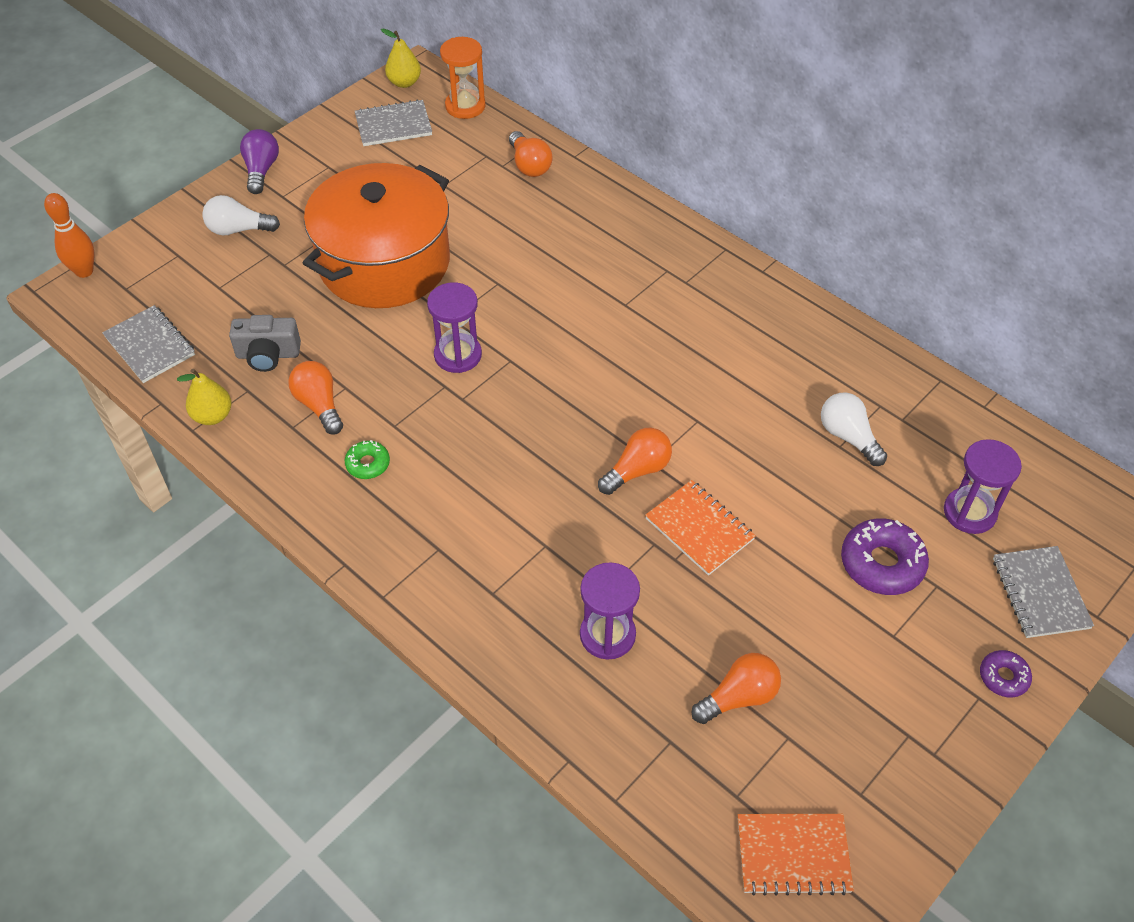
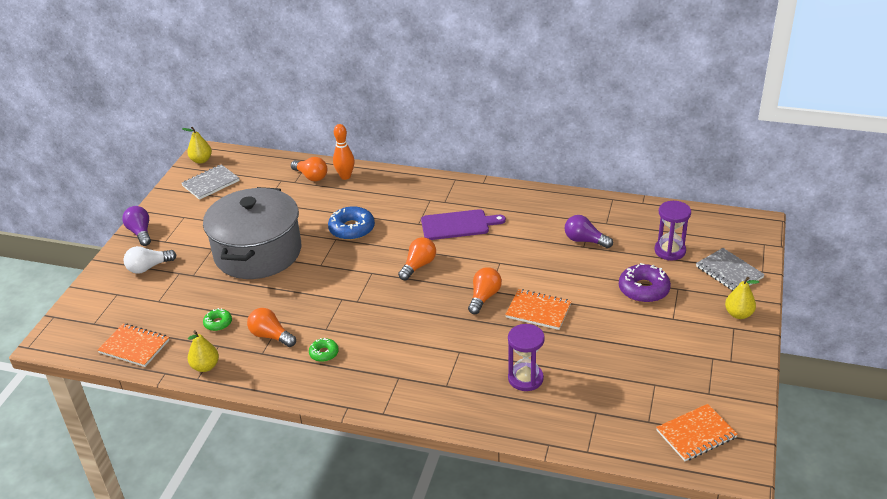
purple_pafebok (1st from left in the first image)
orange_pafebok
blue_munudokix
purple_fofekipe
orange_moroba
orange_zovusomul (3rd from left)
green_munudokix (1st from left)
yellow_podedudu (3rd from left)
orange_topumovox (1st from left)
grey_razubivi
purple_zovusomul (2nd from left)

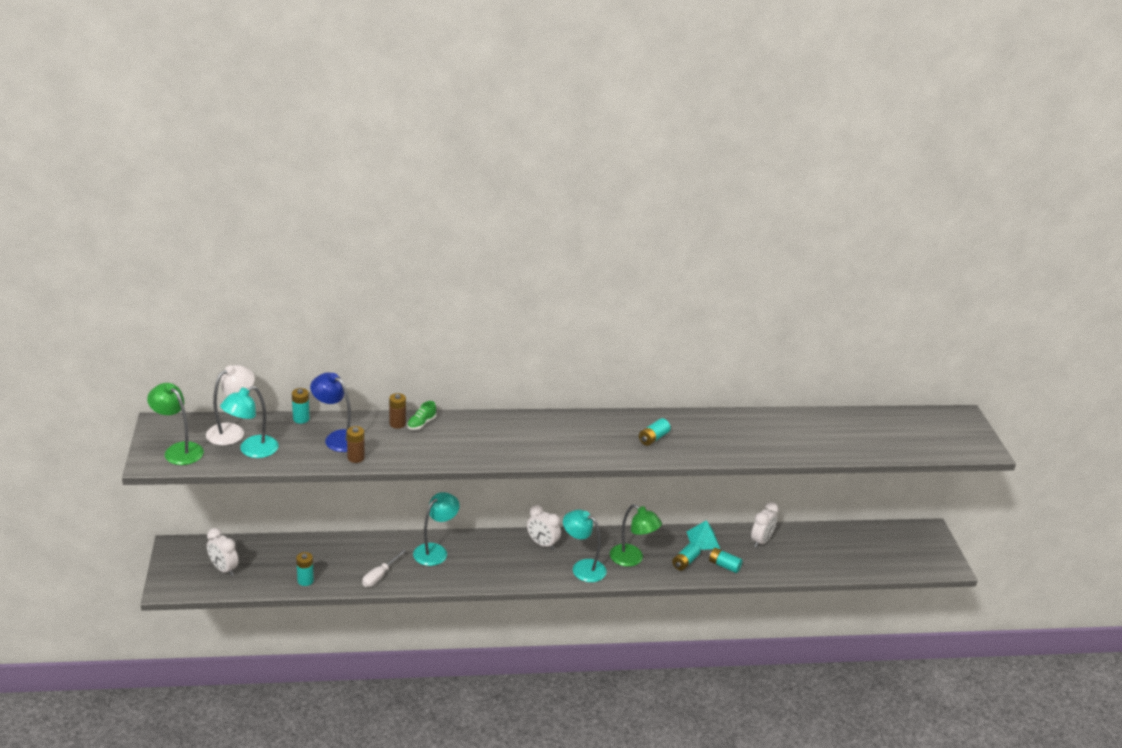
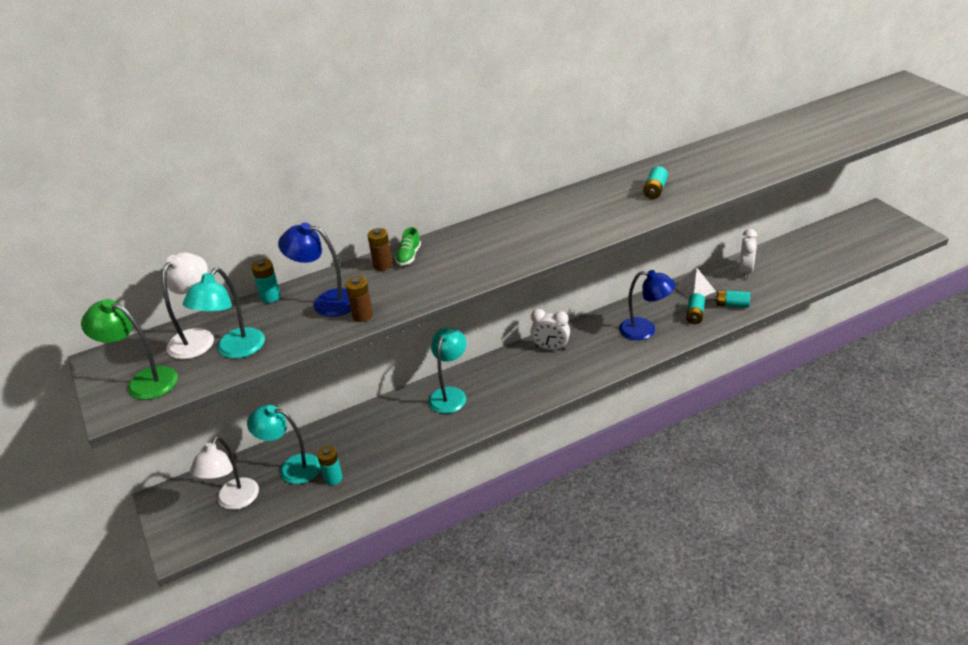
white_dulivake
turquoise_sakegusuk (2nd from left)
white_sakegusuk (2nd from left)
blue_sakegusuk (2nd from left)
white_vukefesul

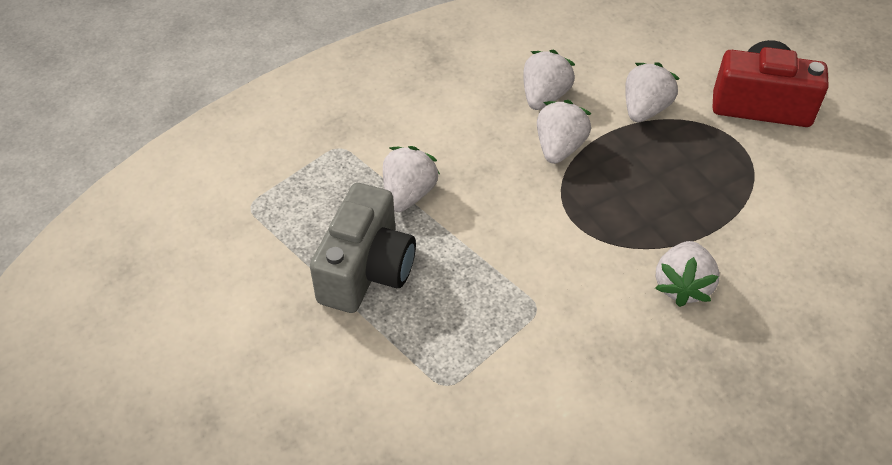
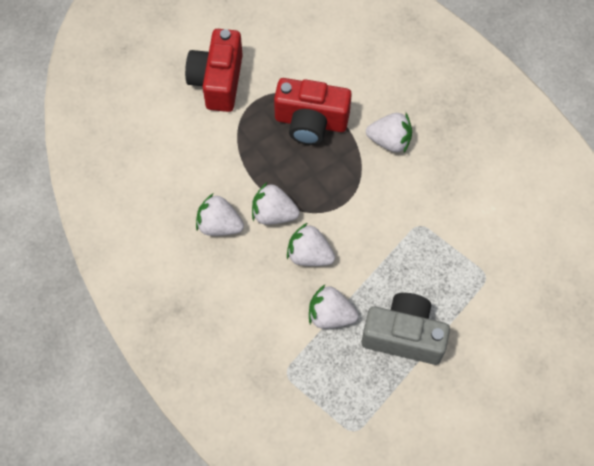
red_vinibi (2nd from left)
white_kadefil (3rd from left)

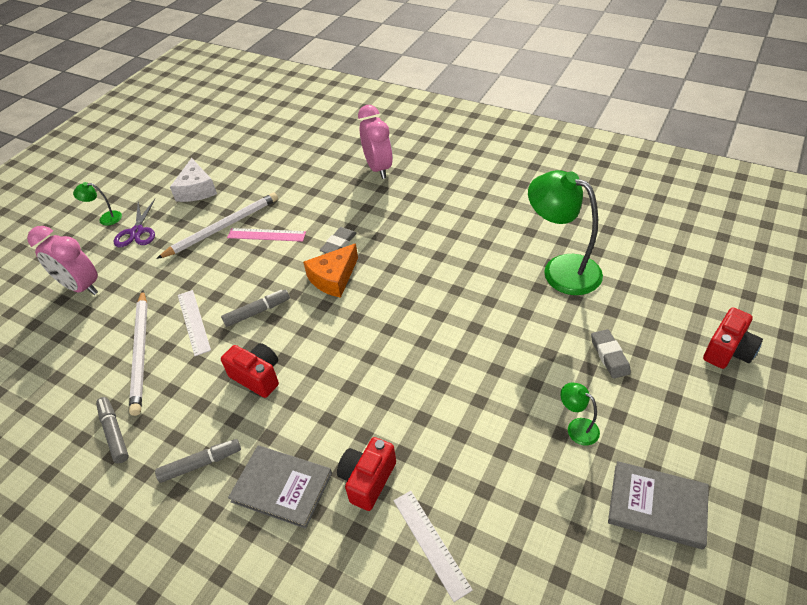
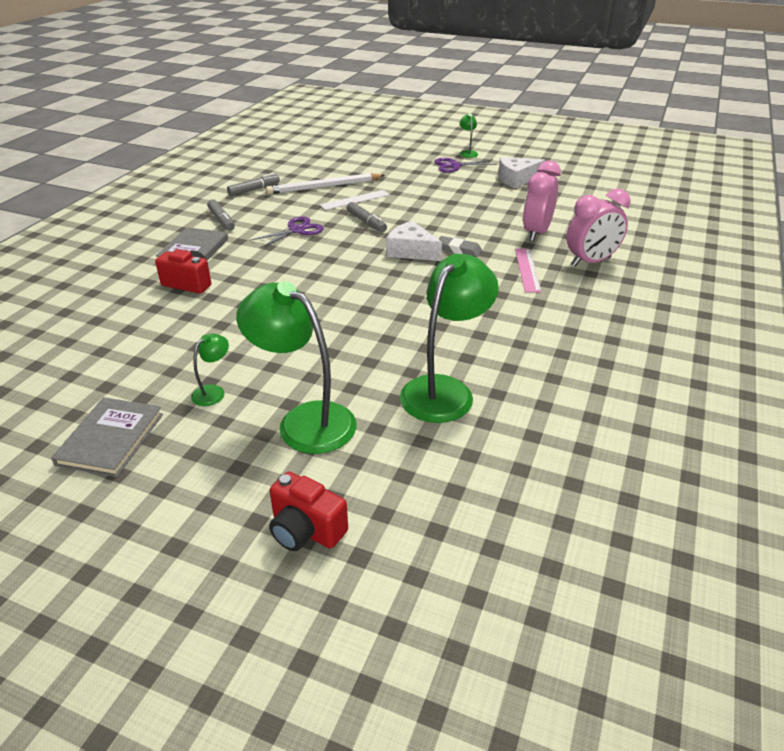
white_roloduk (2nd from left in the first image)
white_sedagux (2nd from left in the first image)
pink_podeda (1st from left)
pink_sedagux
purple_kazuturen (1st from left)
green_sakegusuk (2nd from left)
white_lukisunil (1st from left)

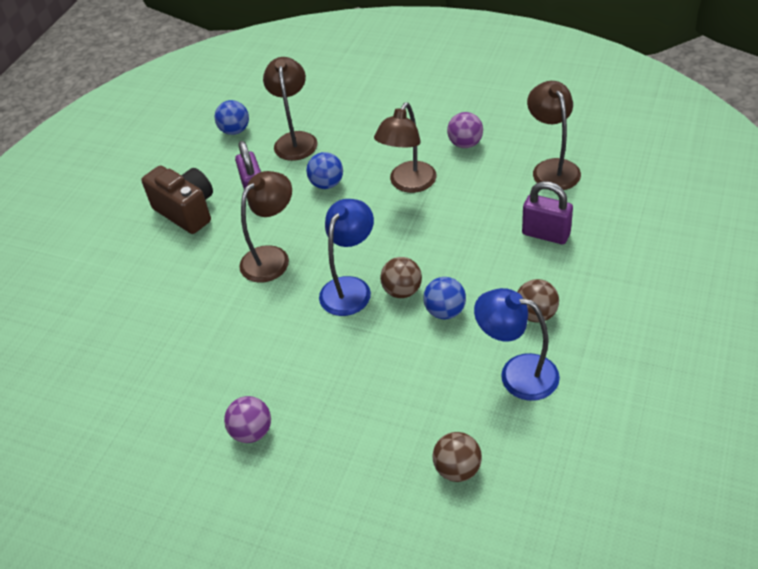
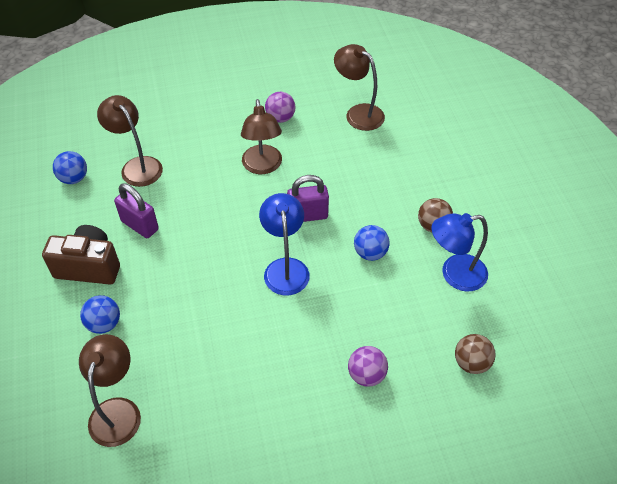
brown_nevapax (1st from left in the first image)
purple_nevapax (2nd from left)
brown_sakegusuk (1st from left)
blue_nevapax (2nd from left)
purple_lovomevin (2nd from left)

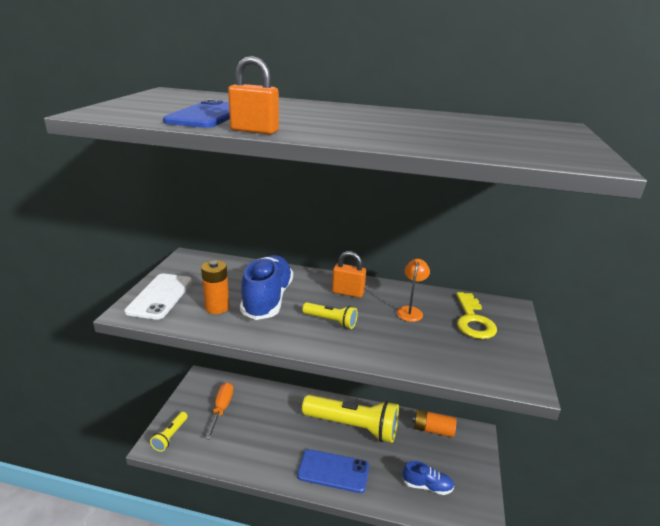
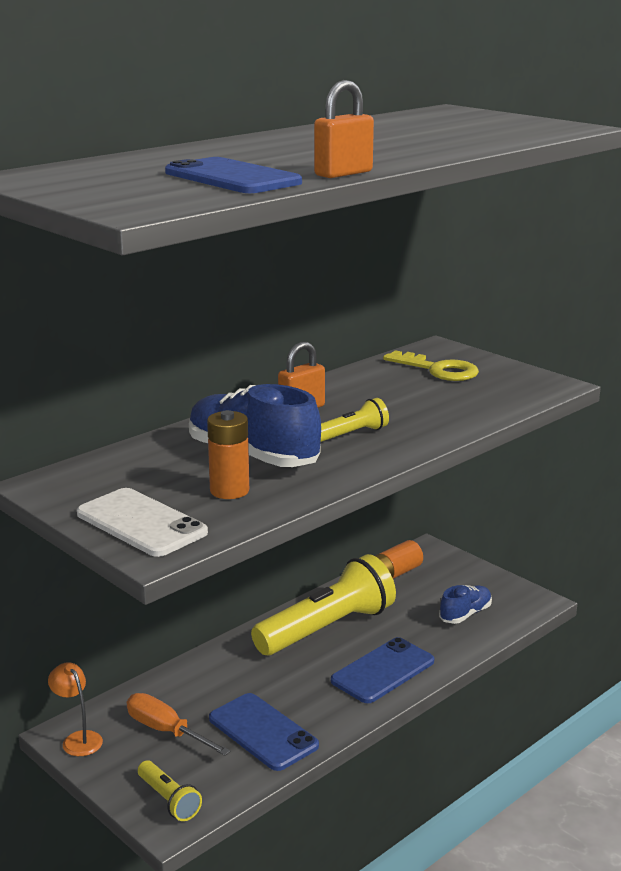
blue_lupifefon (2nd from left)
orange_sakegusuk

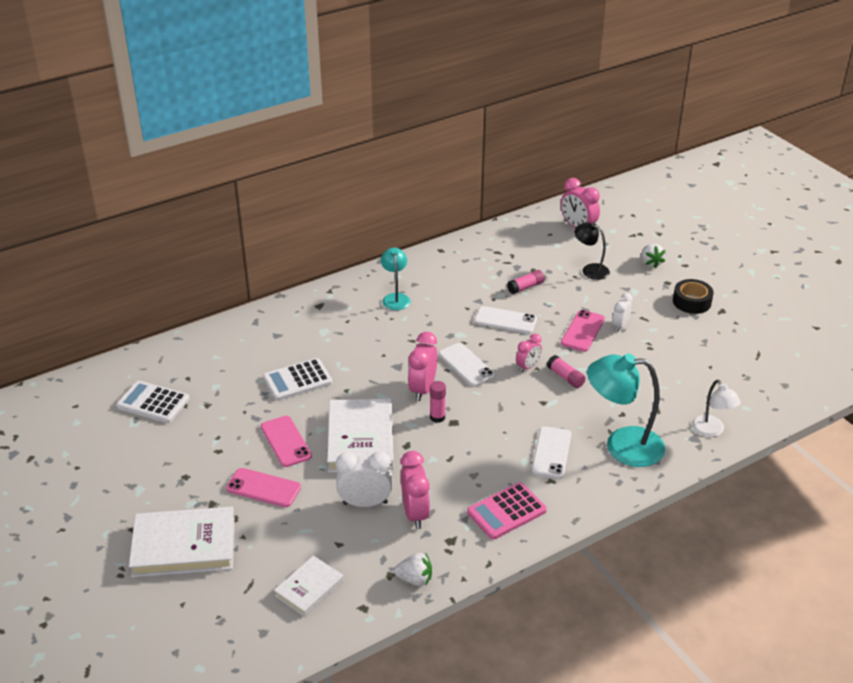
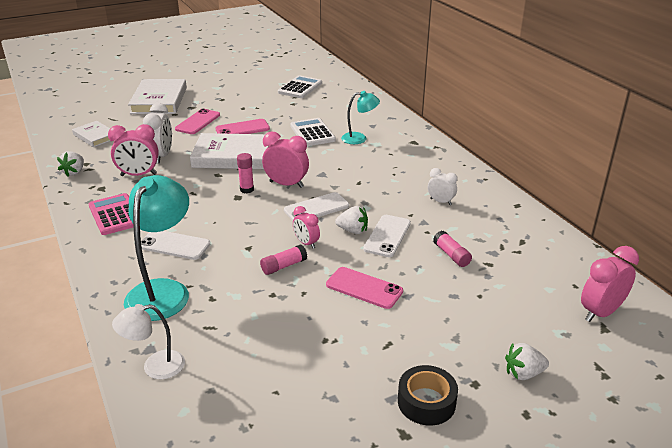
black_sakegusuk
white_kadefil (2nd from left)
turquoise_sakegusuk (2nd from left)
white_podeda (2nd from left)

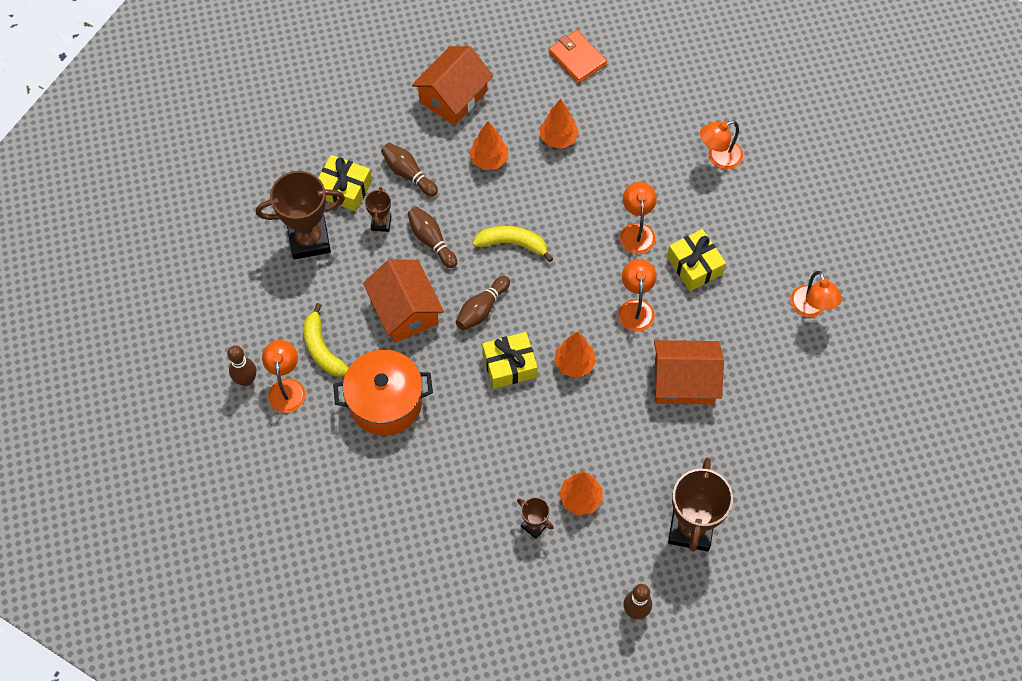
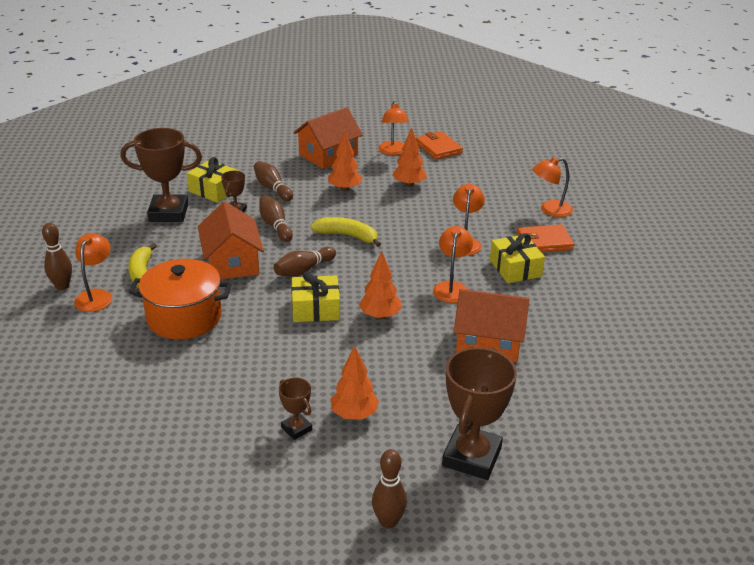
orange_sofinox (2nd from left)
orange_sakegusuk (2nd from left)

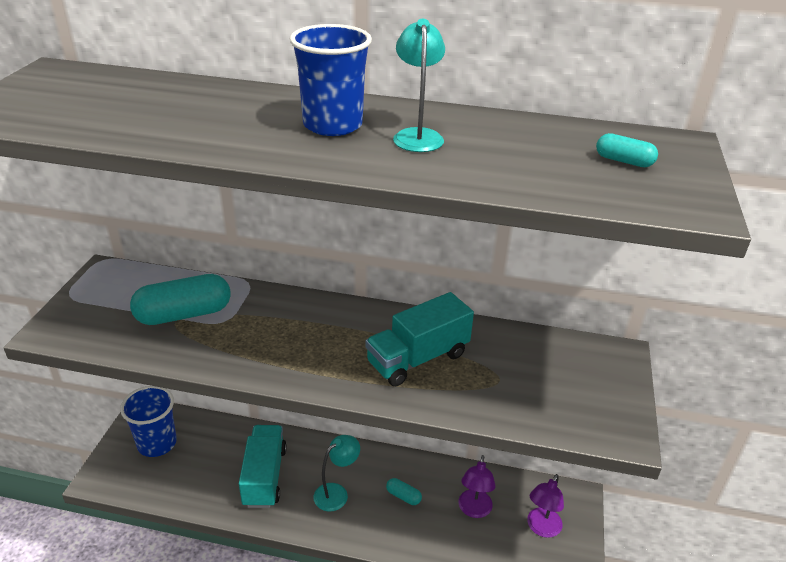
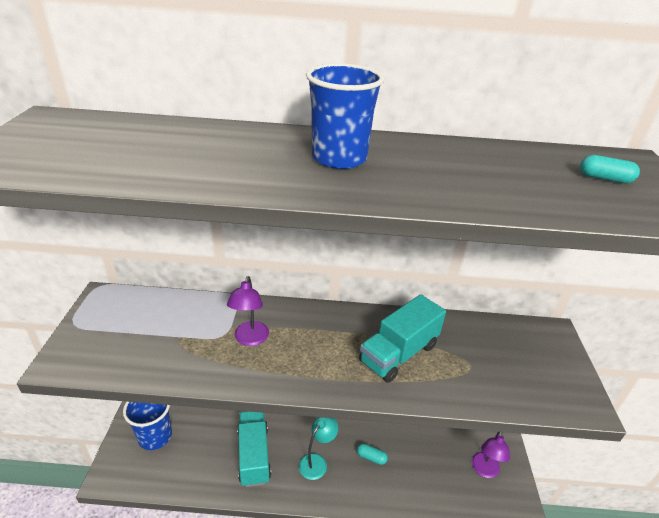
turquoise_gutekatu (1st from left in the first image)
turquoise_sakegusuk (2nd from left in the first image)
purple_sakegusuk (1st from left)

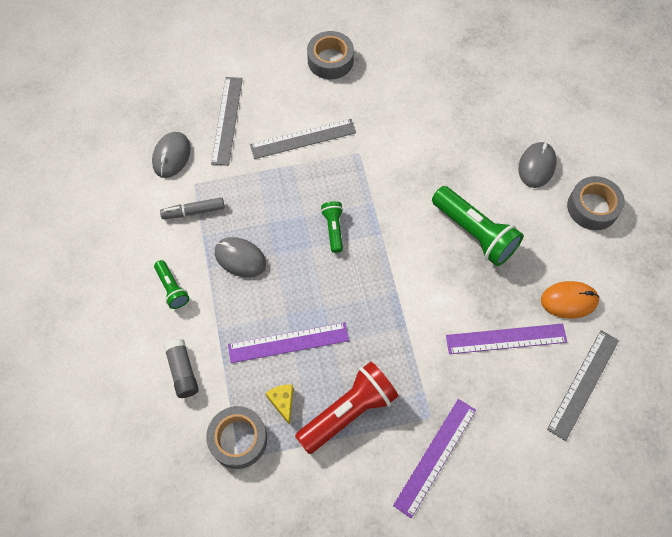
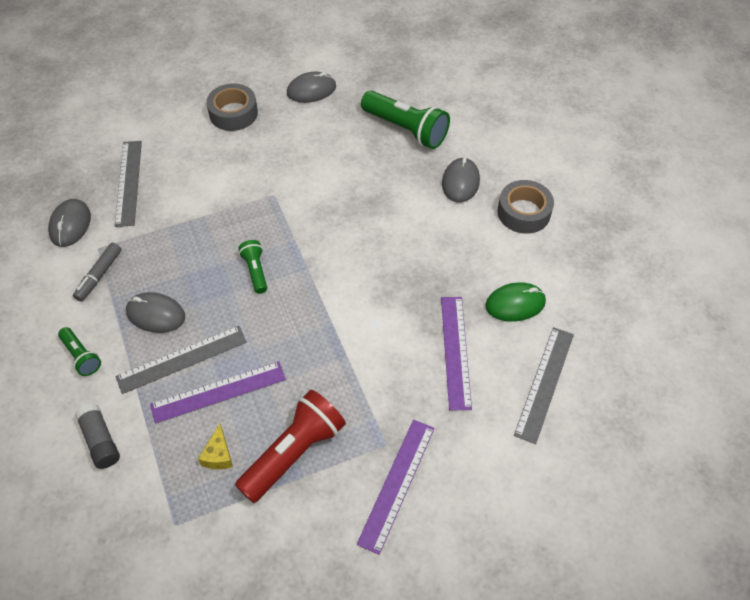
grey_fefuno (1st from left in the first image)
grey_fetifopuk (3rd from left)
grey_sedagux (2nd from left)
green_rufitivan (3rd from left)
green_fetifopuk
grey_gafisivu
yellow_lukisunil
purple_sedagux (3rd from left)

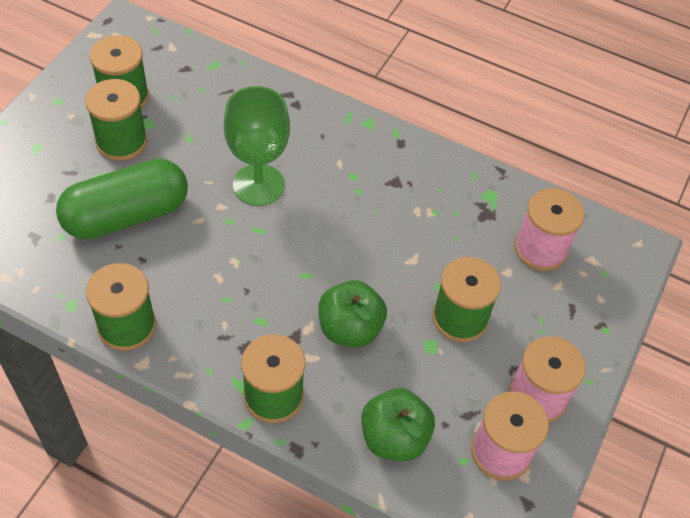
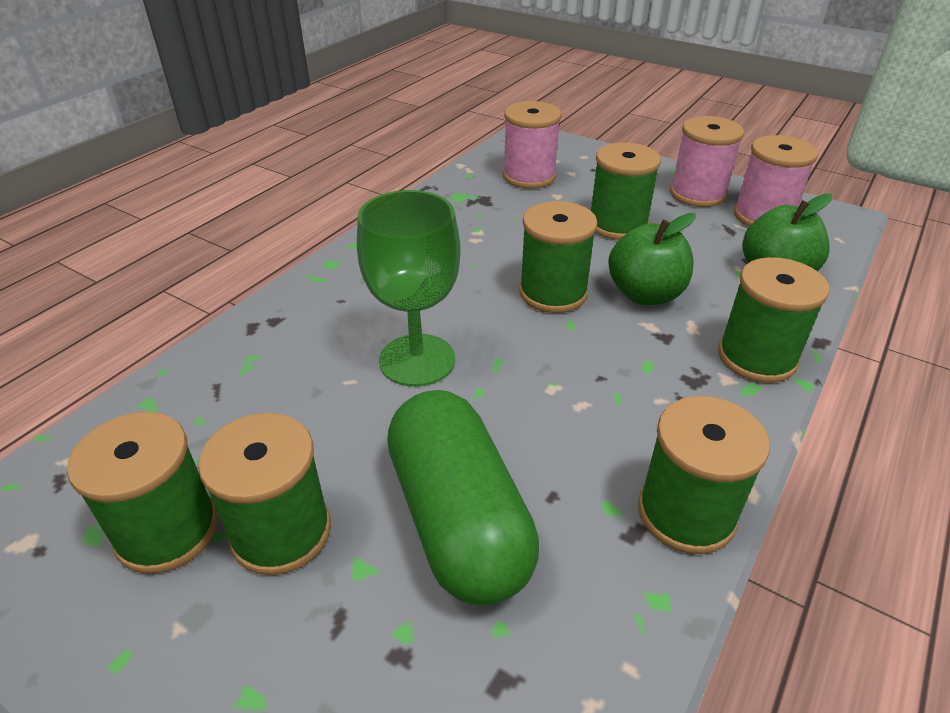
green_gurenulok (3rd from left)

